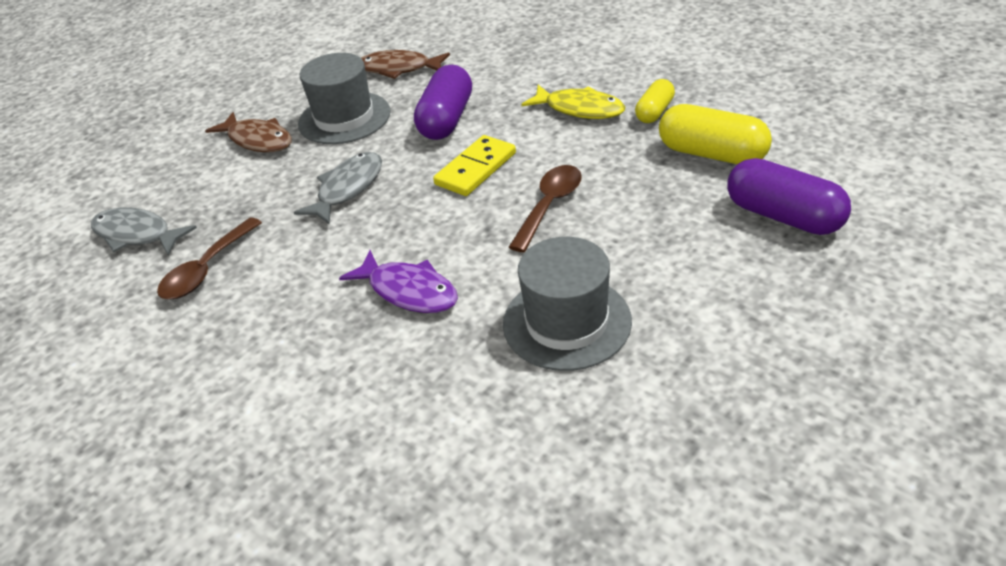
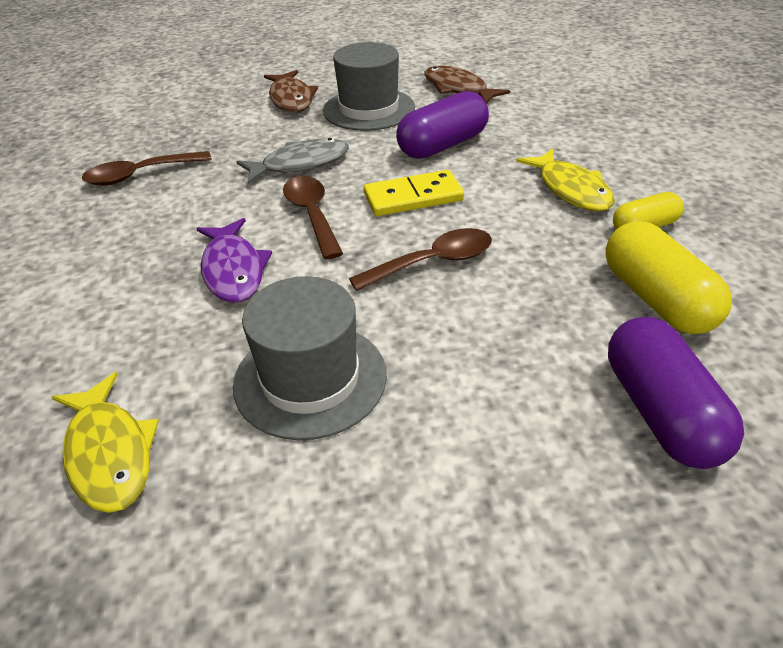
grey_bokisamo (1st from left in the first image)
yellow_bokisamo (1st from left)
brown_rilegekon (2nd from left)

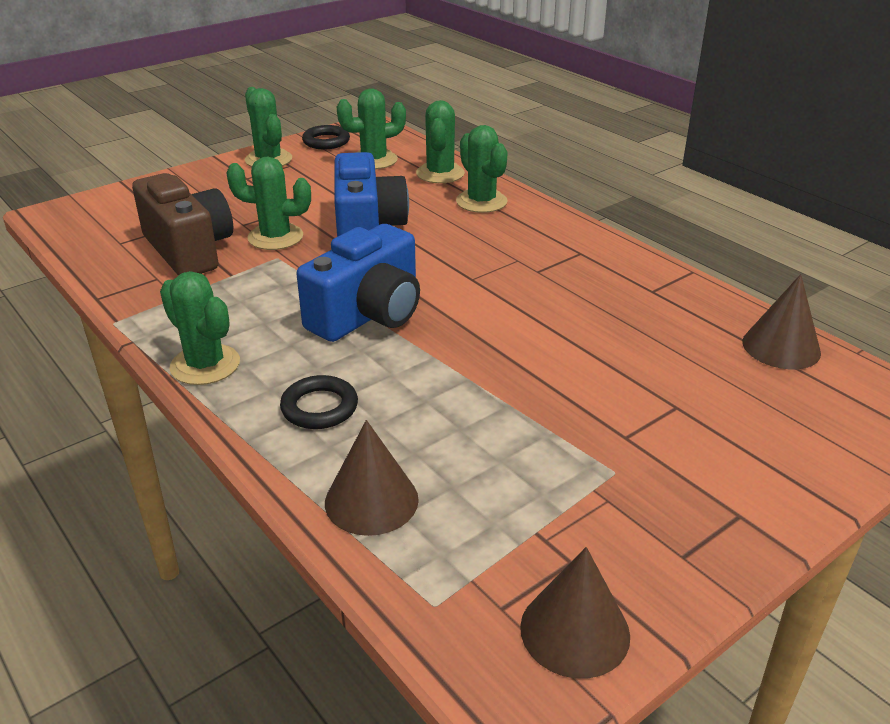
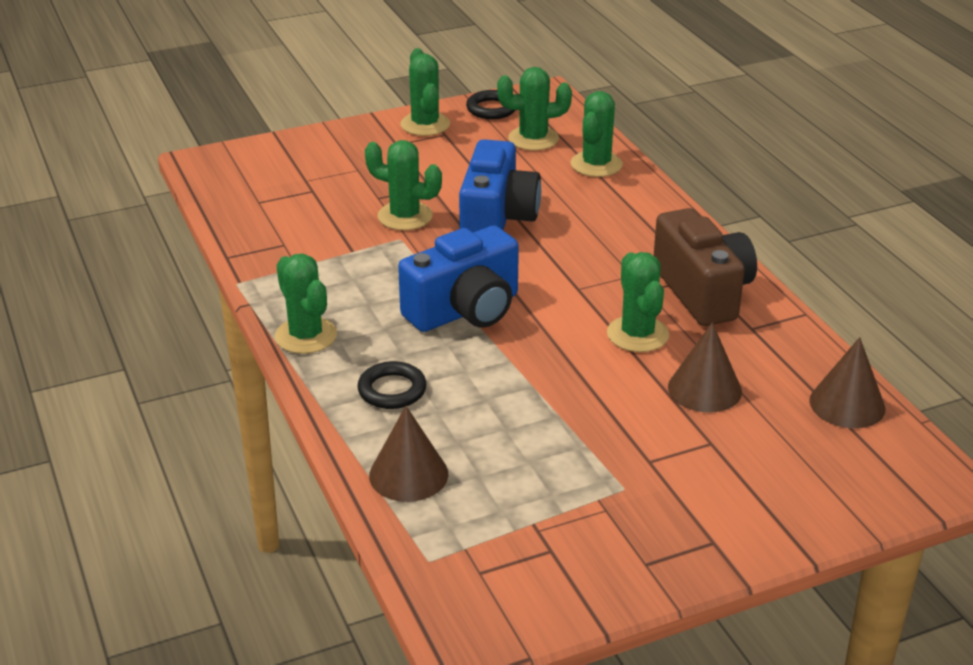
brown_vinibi
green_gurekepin (6th from left)
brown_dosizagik (2nd from left)

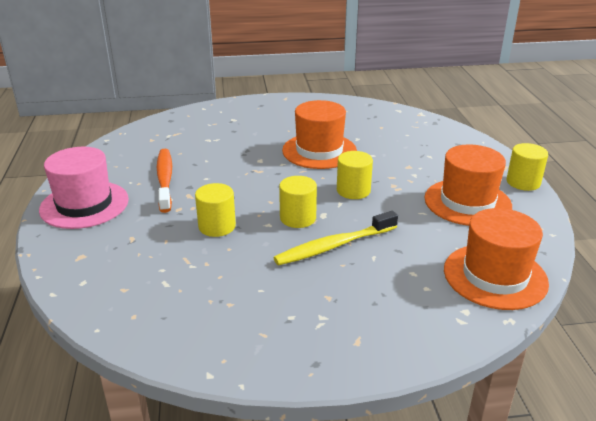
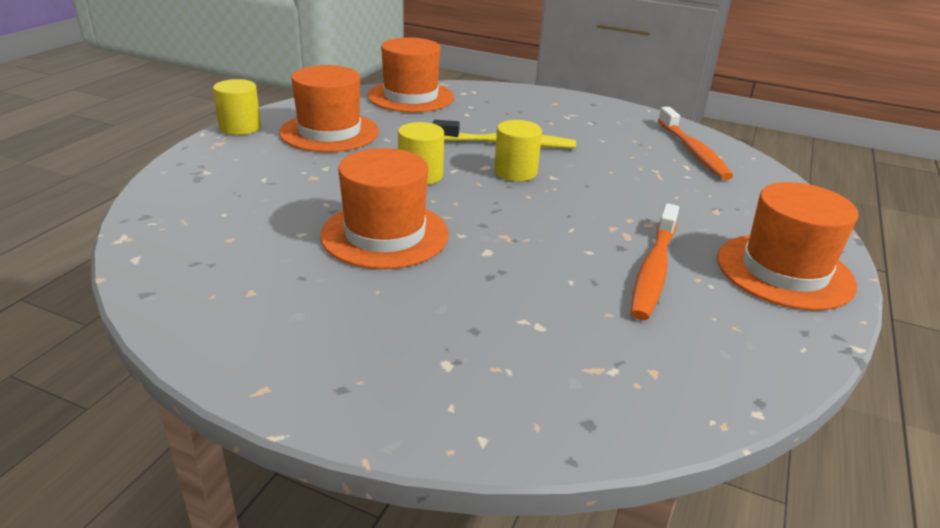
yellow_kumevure (1st from left in the first image)
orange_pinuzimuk (2nd from left)
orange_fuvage (4th from left)

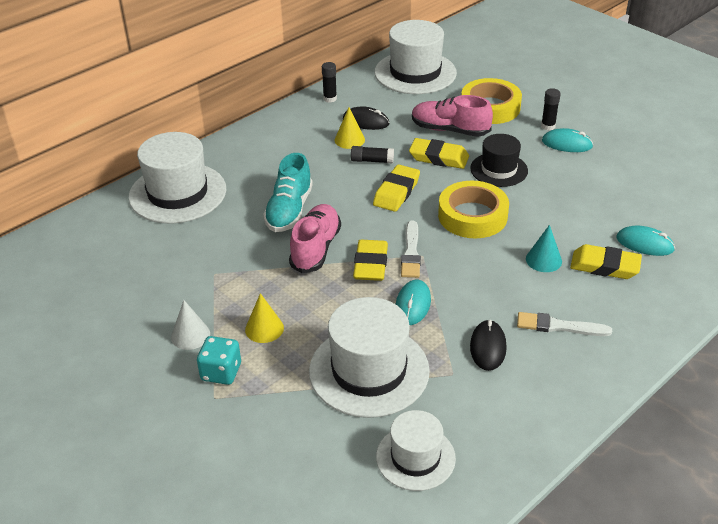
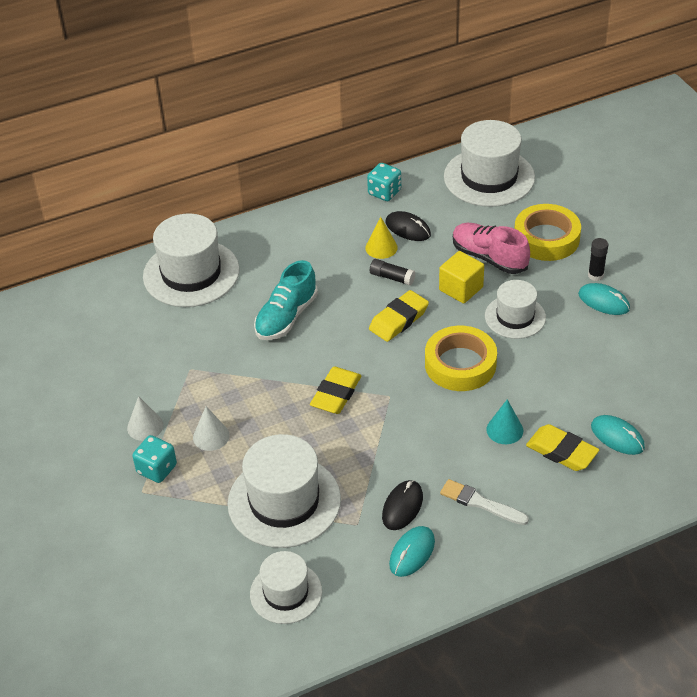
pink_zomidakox (1st from left in the first image)
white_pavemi (1st from left in the first image)
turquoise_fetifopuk (1st from left)
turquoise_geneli (2nd from left)
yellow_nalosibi
white_dosizagik (2nd from left)
white_fuvage (5th from left)

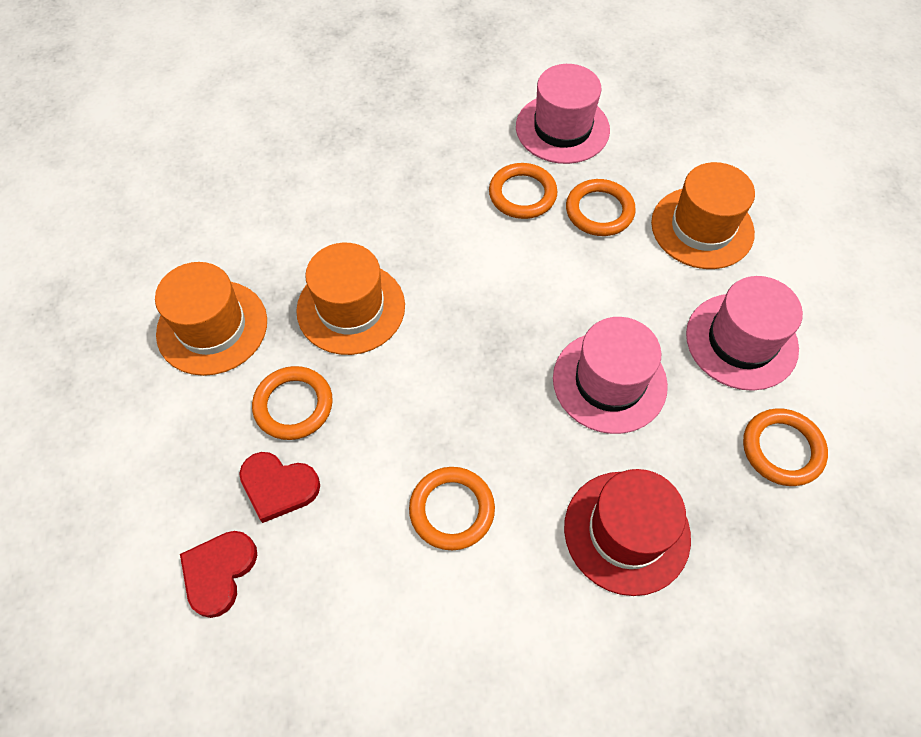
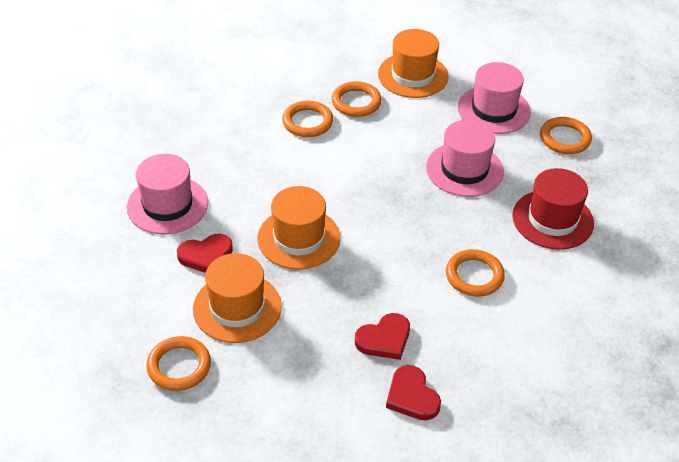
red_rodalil (1st from left)
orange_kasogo (1st from left)
pink_fuvage (1st from left)

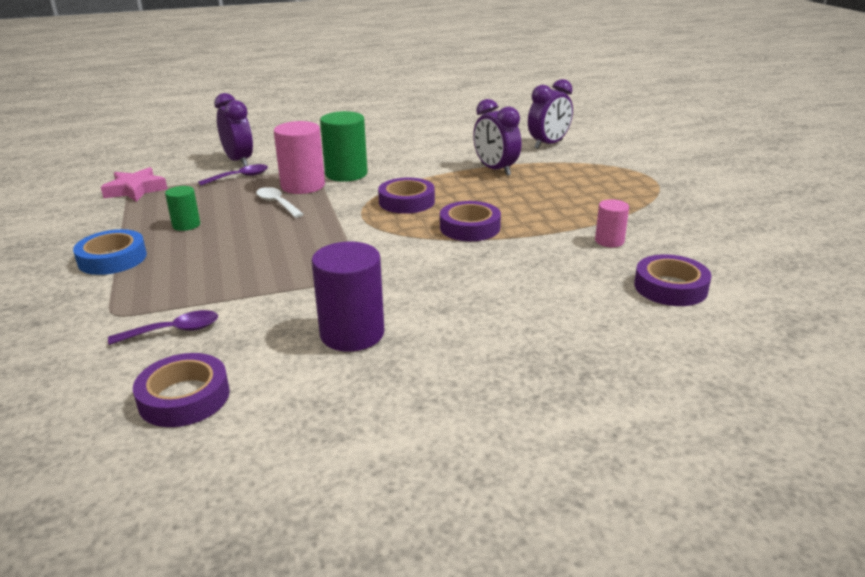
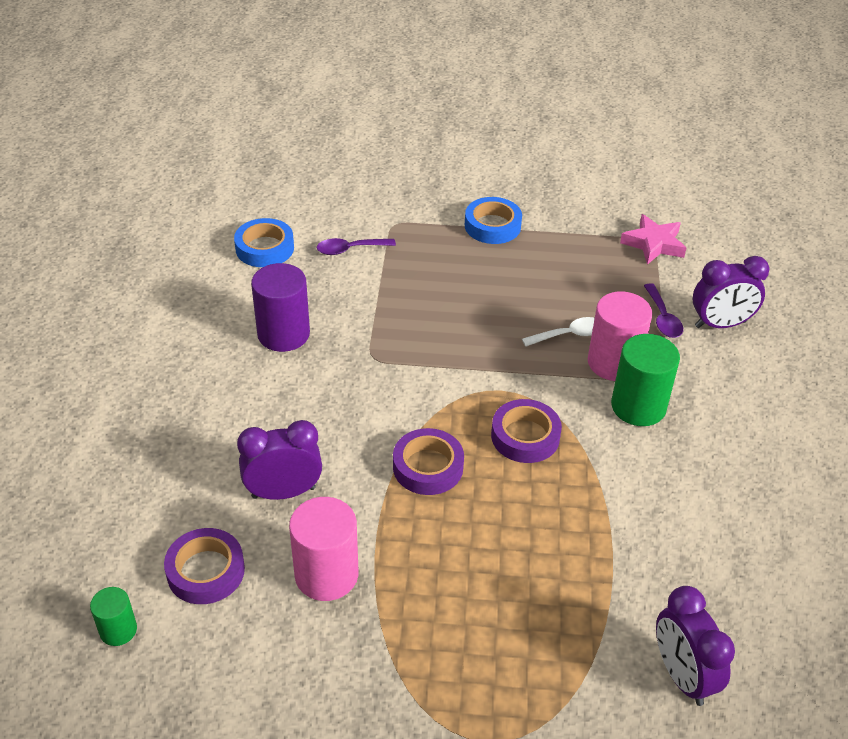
green_kumevure (1st from left)
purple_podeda (1st from left)
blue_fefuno (1st from left)
purple_rilegekon (1st from left)
pink_kumevure (1st from left)

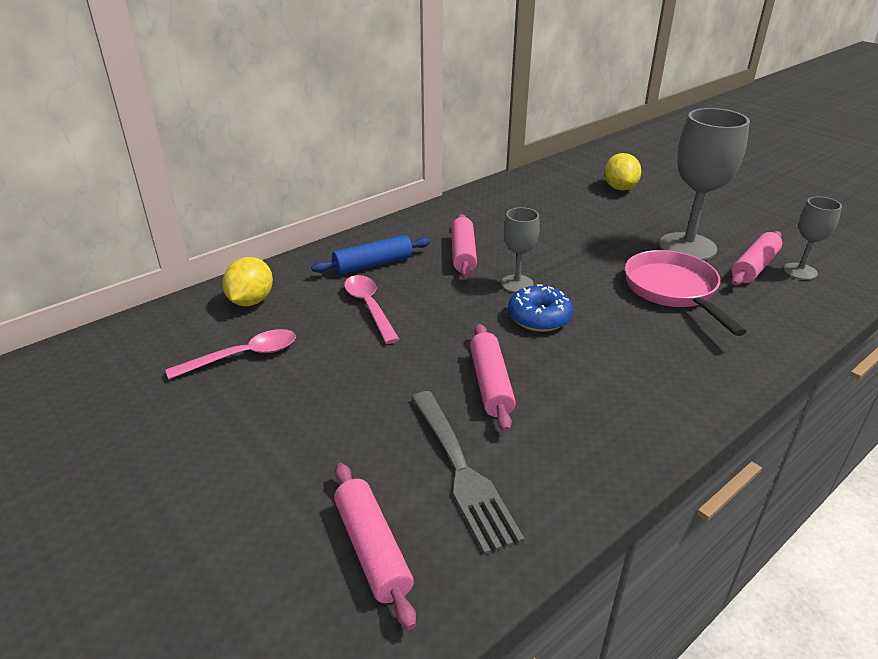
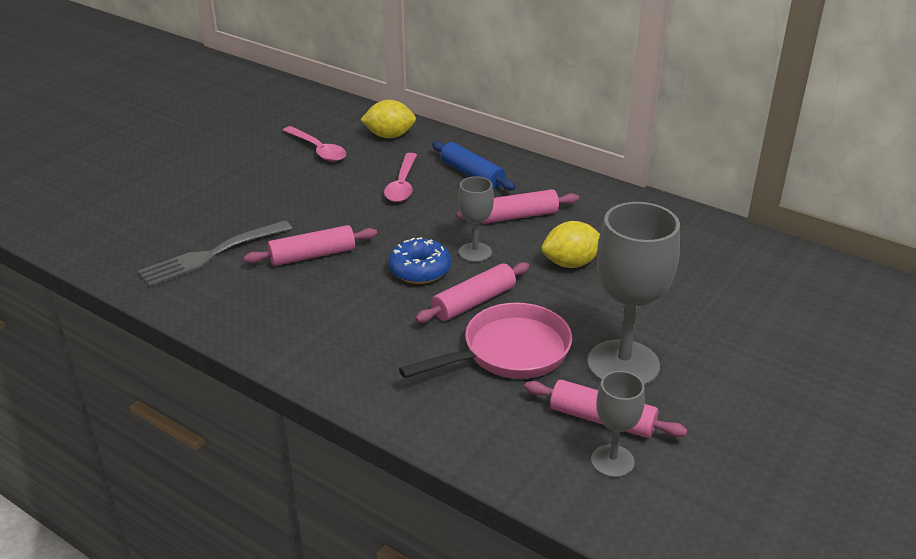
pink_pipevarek (2nd from left)
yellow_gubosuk (2nd from left)
pink_rilegekon (2nd from left)

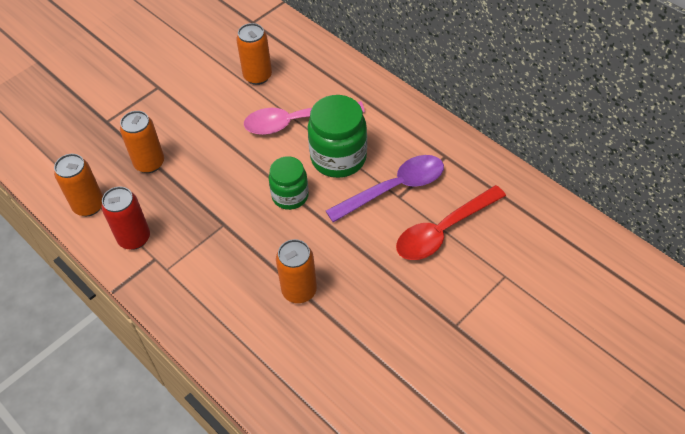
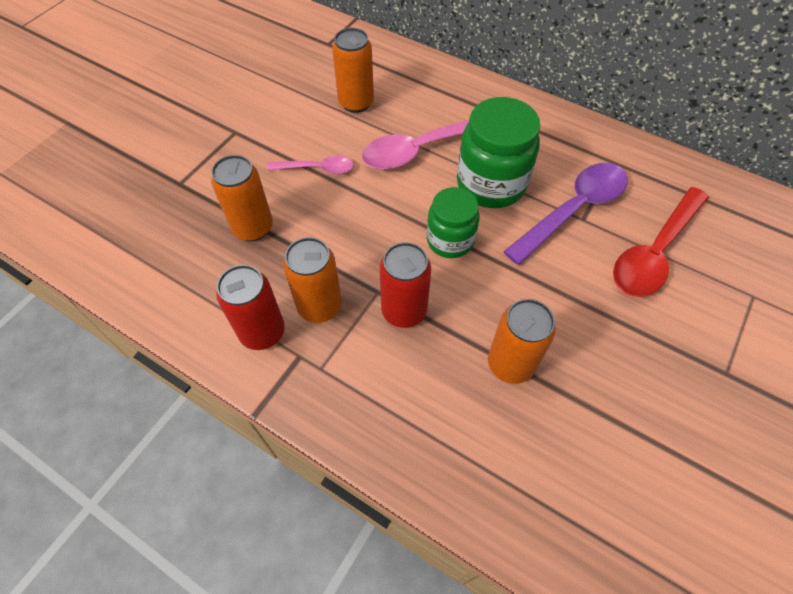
pink_rilegekon (1st from left)
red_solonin (2nd from left)
orange_solonin (2nd from left)

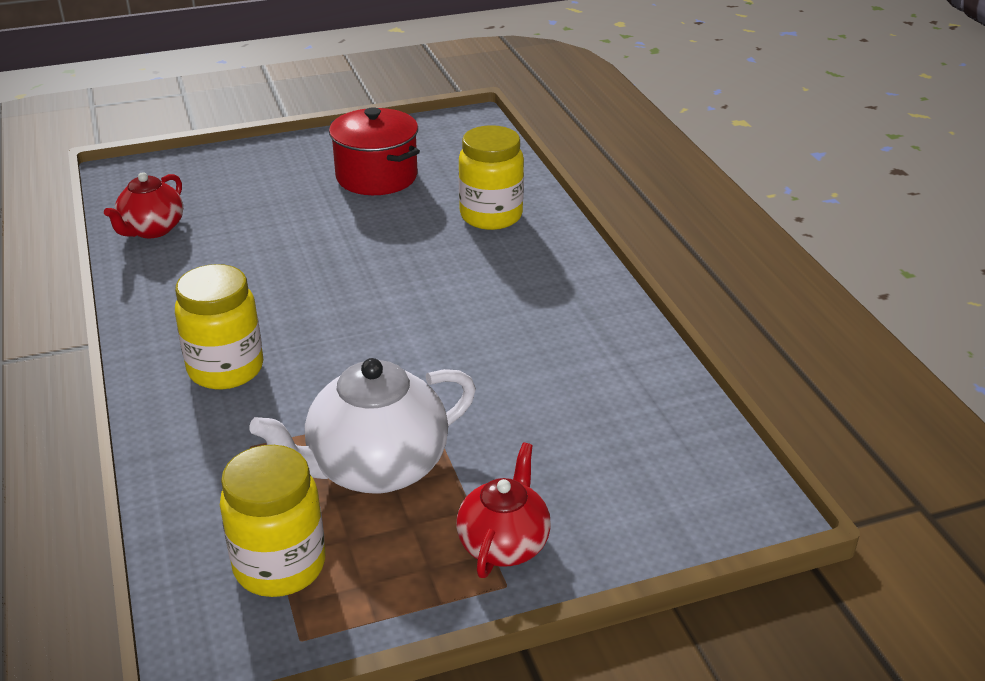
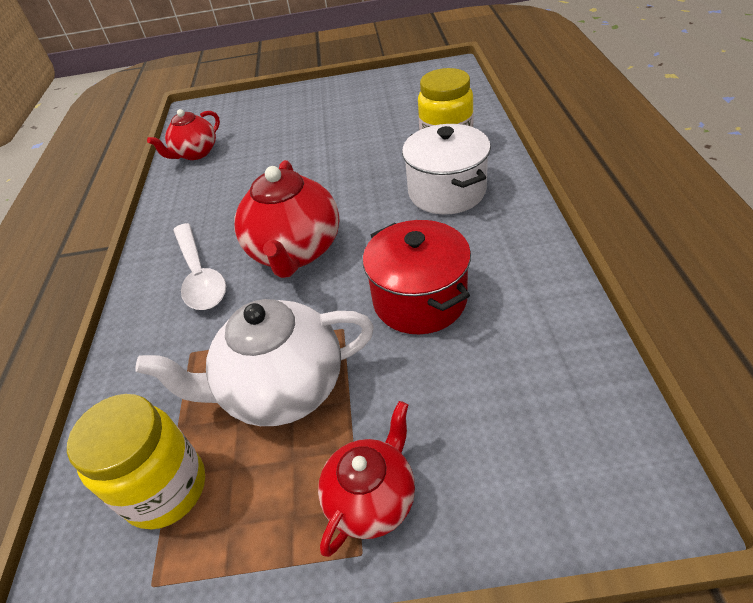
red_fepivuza (2nd from left)
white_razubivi
red_razubivi
white_rilegekon

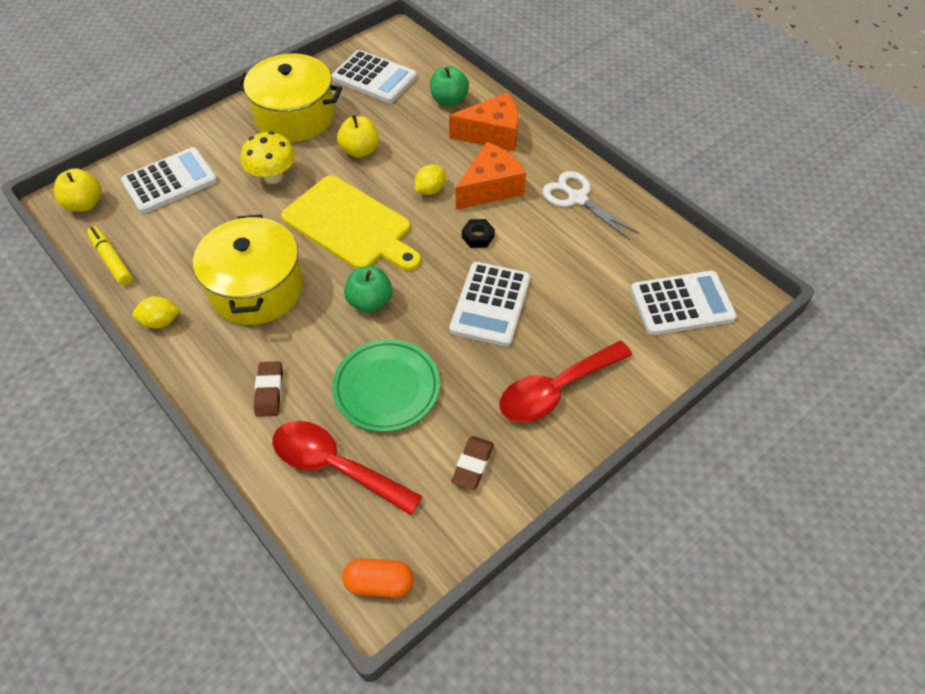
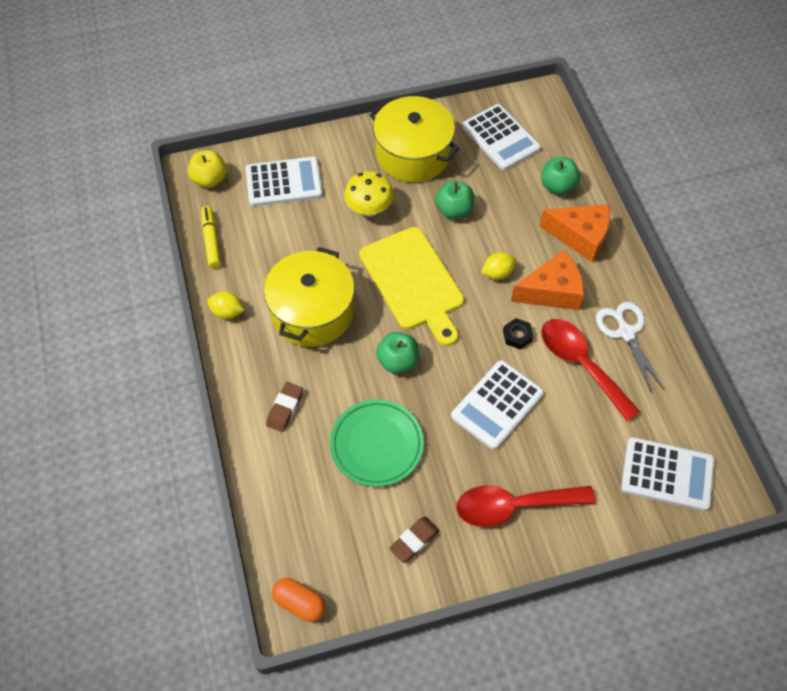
red_rilegekon (2nd from left)
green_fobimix (2nd from left)

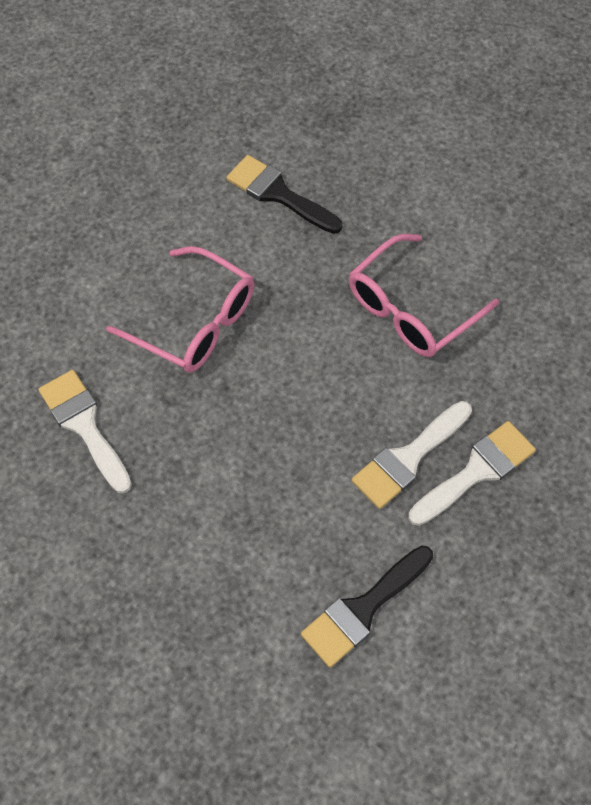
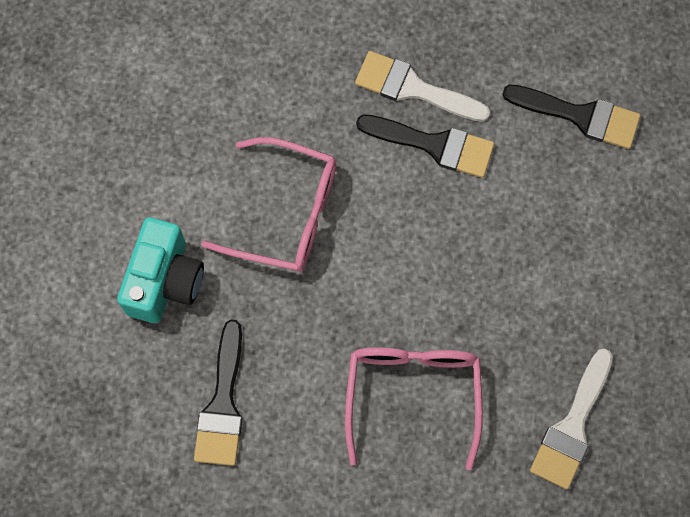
turquoise_vinibi
black_pavemi (2nd from left)

